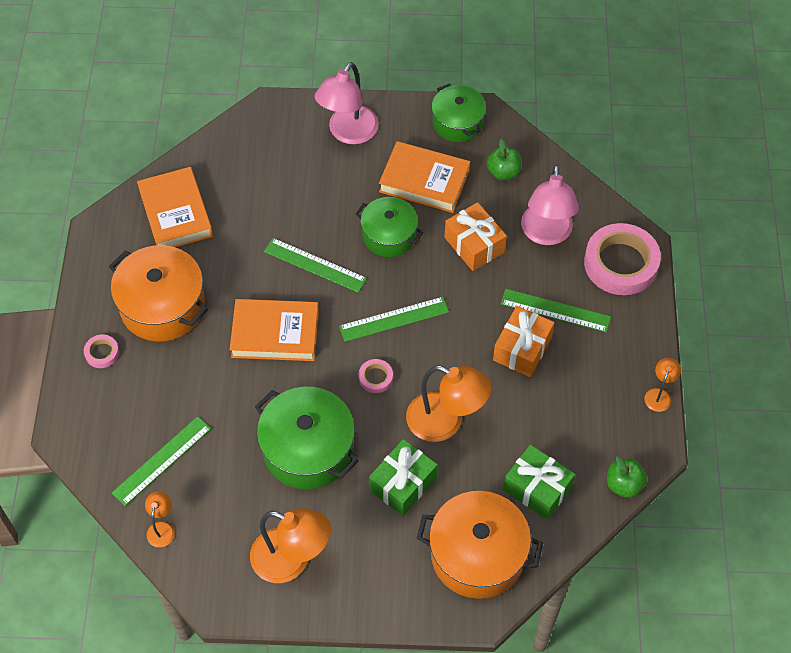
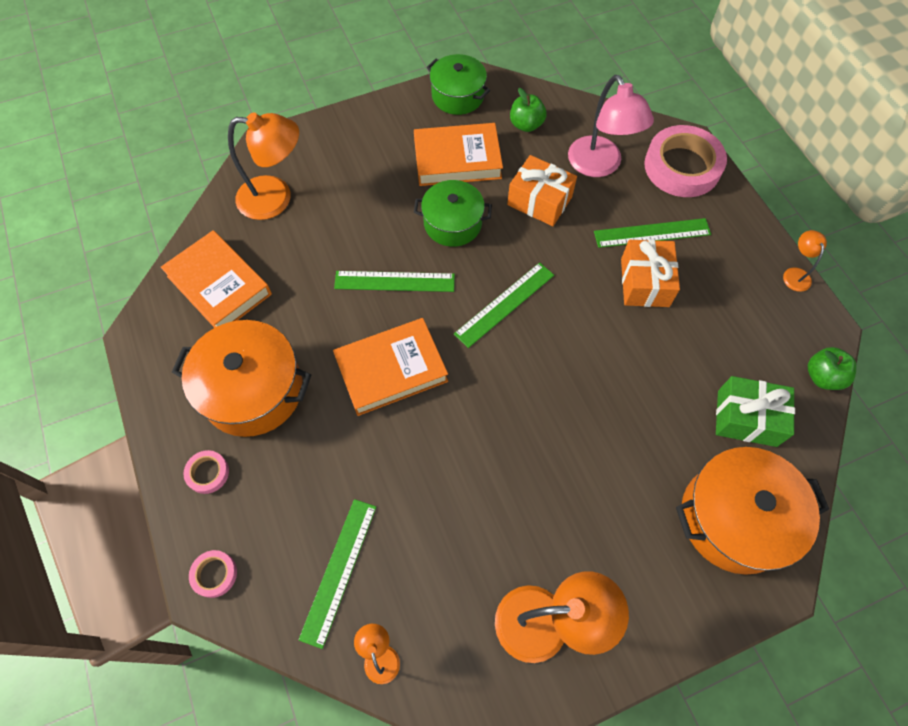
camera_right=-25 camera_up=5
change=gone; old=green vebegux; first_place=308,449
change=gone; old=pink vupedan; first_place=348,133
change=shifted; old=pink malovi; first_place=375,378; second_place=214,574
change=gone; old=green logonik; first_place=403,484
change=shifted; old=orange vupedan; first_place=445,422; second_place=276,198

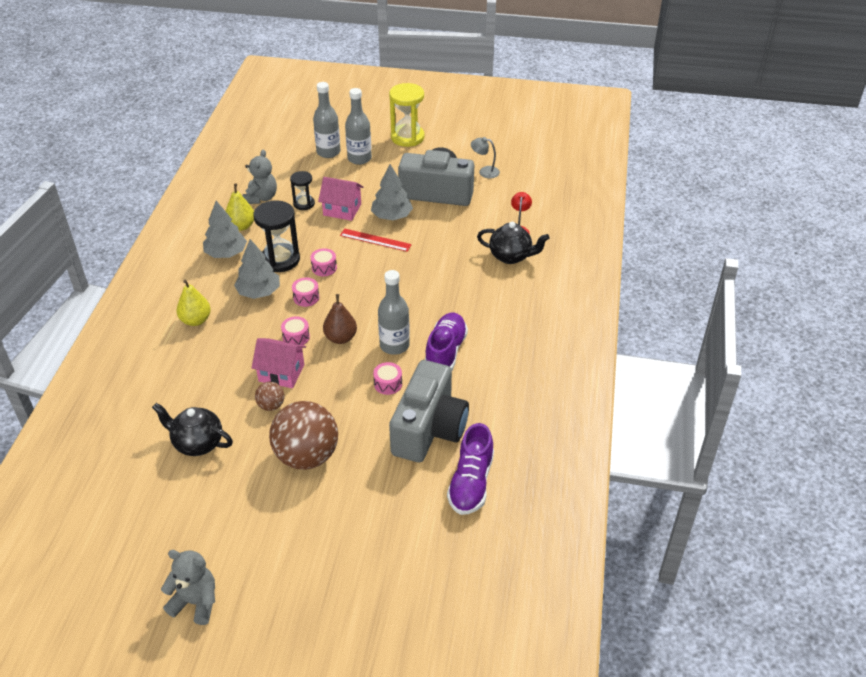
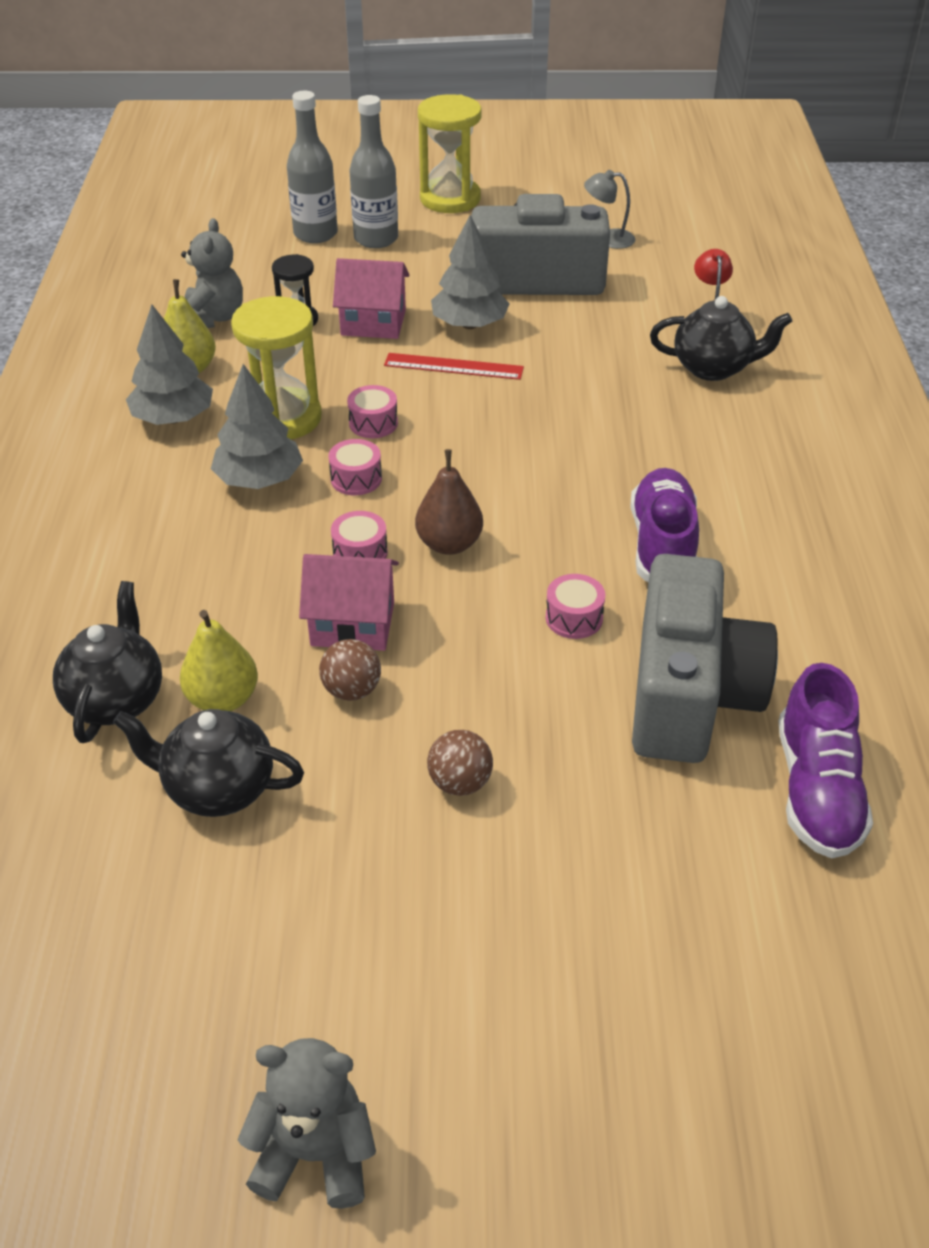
camera_right=-10 camera_up=0
change=shifted; old=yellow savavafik; first_place=196,320; second_place=223,699
change=repainted; old=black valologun; new=yellow valologun; first_place=280,260; second_place=283,418
change=scaled; old=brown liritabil; first_place=307,456; second_place=460,783; factor=0.45
change=gone; old=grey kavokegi; first_place=394,345
change=new; new=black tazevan; second_place=116,700

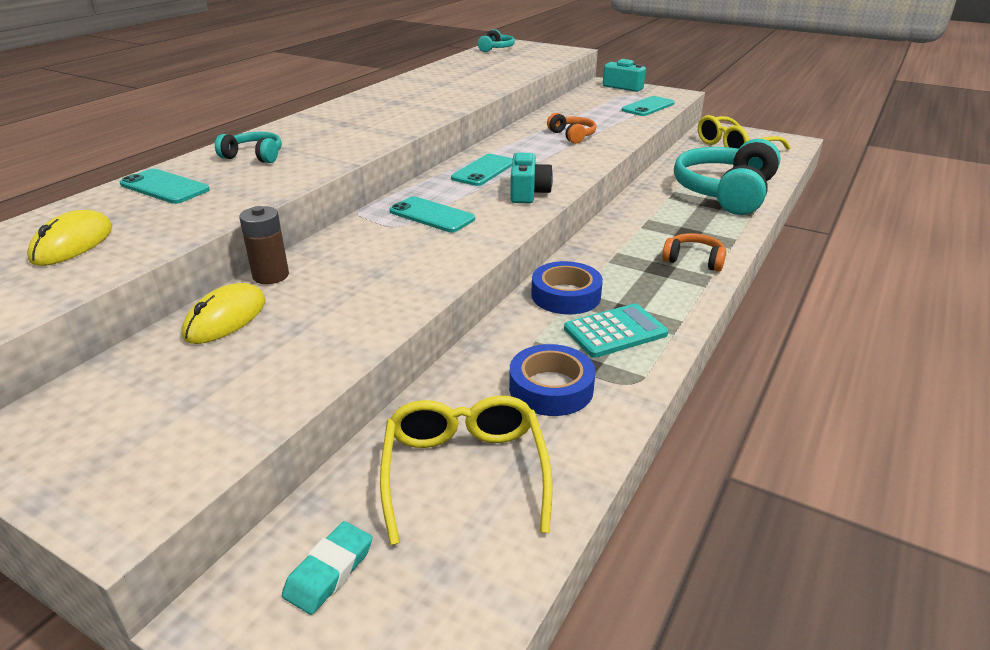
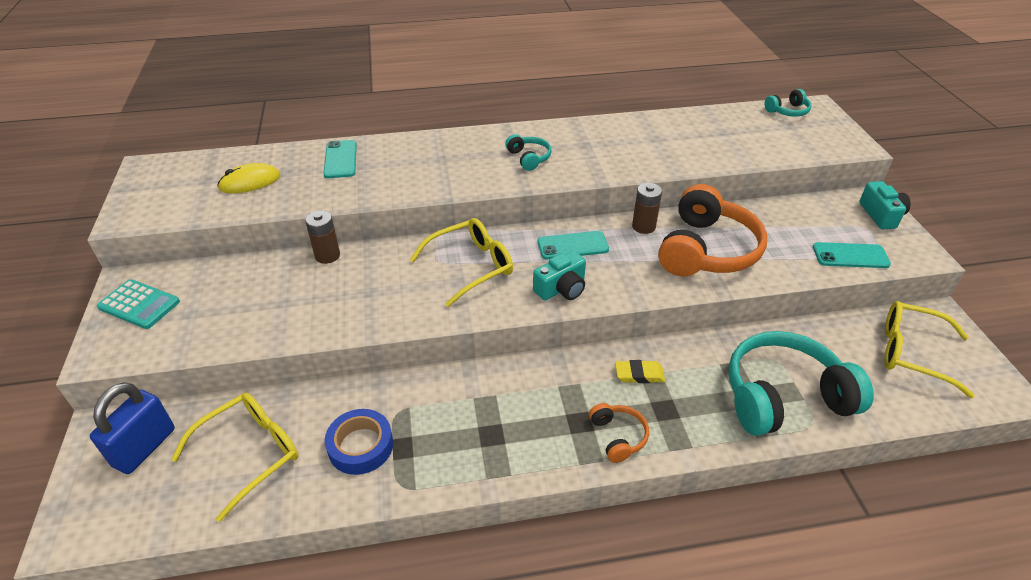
camera_right=50 camera_up=10
change=gone; old=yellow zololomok; first_place=225,318
change=shifted; old=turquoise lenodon; first_place=254,156; second_place=529,158
change=swapped; old=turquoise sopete; new=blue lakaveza; first_place=329,571; second_place=144,447
change=swapped; old=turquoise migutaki; new=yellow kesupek; first_place=432,215; second_place=471,266
change=gone; old=blue malovi; first_place=566,295
change=scaled; old=orange lenodon; first_place=572,136; second_place=706,250; factor=2.19
change=shifted; old=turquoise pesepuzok; first_place=615,332; second_place=139,305
change=new; new=yellow sopete; second_place=639,374
change=new; new=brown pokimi; second_place=643,226

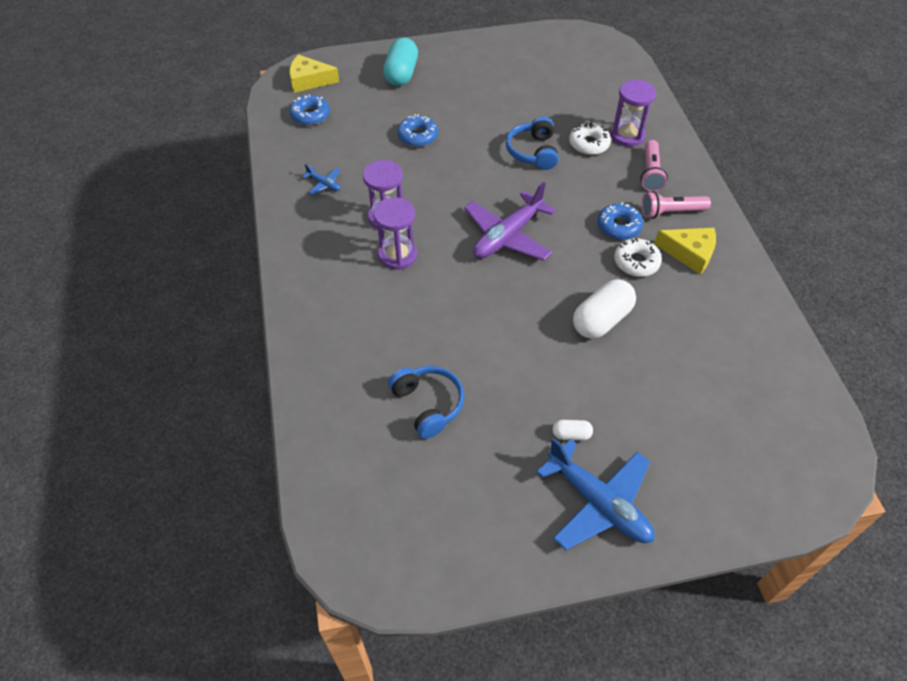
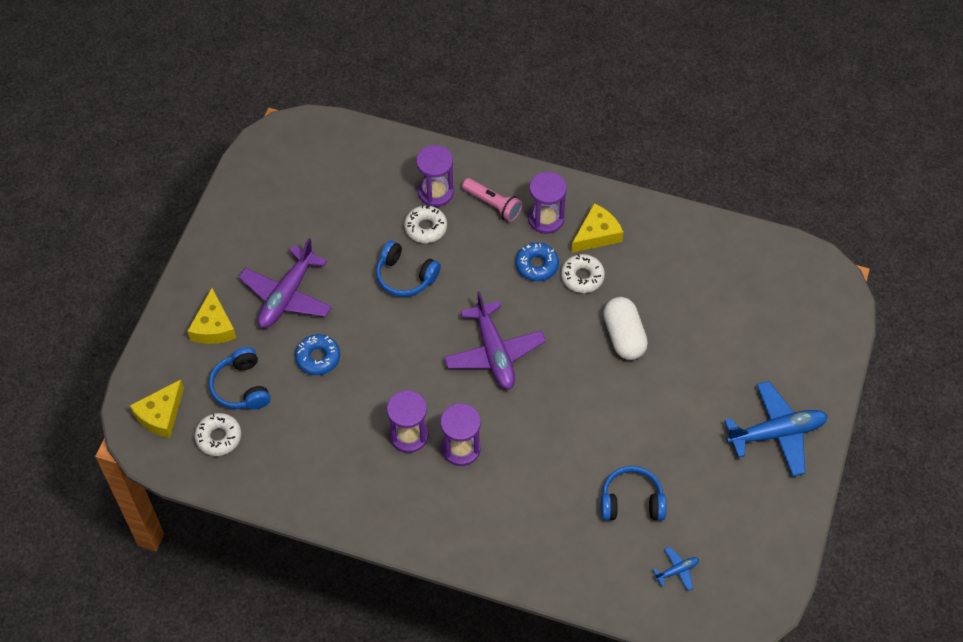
camera_right=-60 camera_up=5
change=repainted; old=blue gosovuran; new=white gosovuran; first_place=310,115; second_place=218,437
change=shifted; old=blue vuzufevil; first_place=324,184; second_place=677,571
change=swapped; old=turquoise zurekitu; new=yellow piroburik; first_place=401,74; second_place=213,327
change=gone; old=white zurekitu; first_place=571,434
change=swapped; old=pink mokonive; new=purple valologun; first_place=671,212; second_place=546,219
change=new; new=blue lenodon; second_place=241,387
change=new; new=purple vuzufevil; second_place=287,296

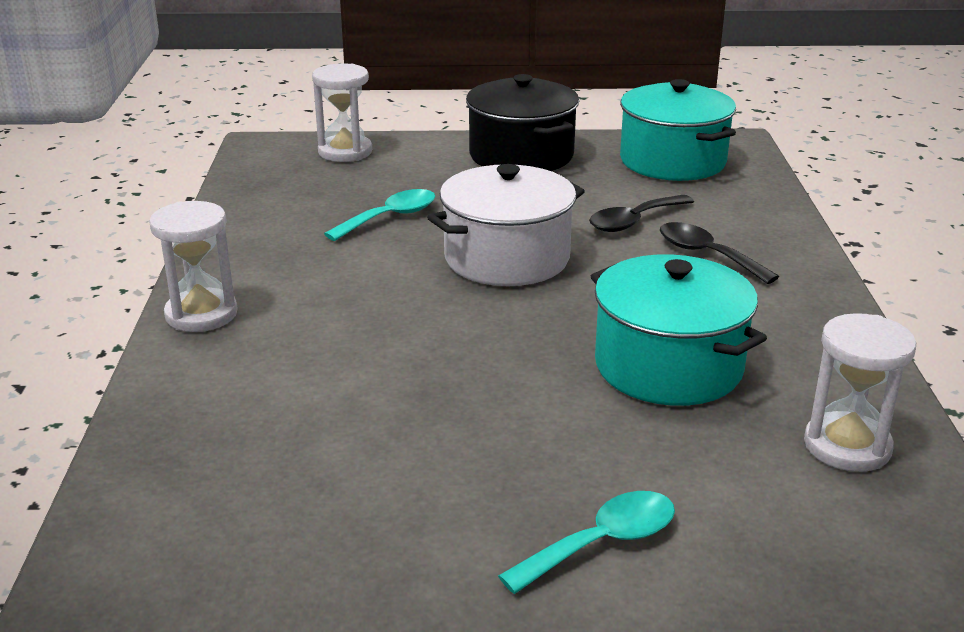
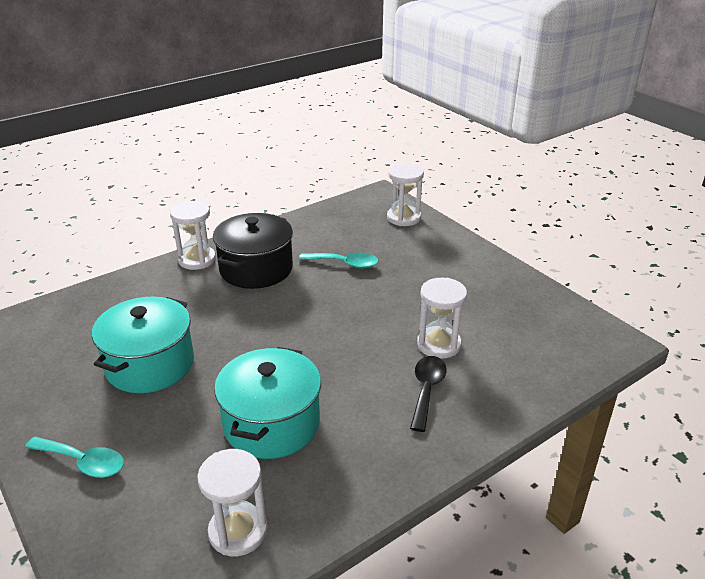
camera_right=55 camera_up=5
change=gone; old=white vebegux; first_place=507,258
change=shifted; old=black vebegux; first_place=521,155; second_place=256,269
change=swapped; old=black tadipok; new=white valologun; first_place=634,221; second_place=439,344
change=shifted; old=turquoise vebegux; first_place=672,161; second_place=150,364

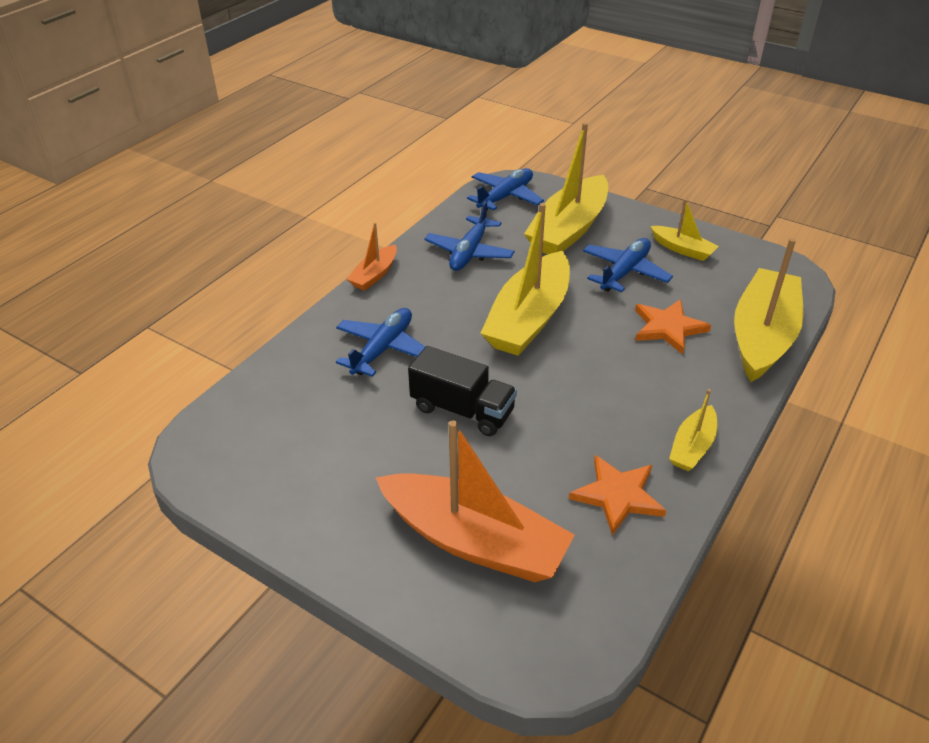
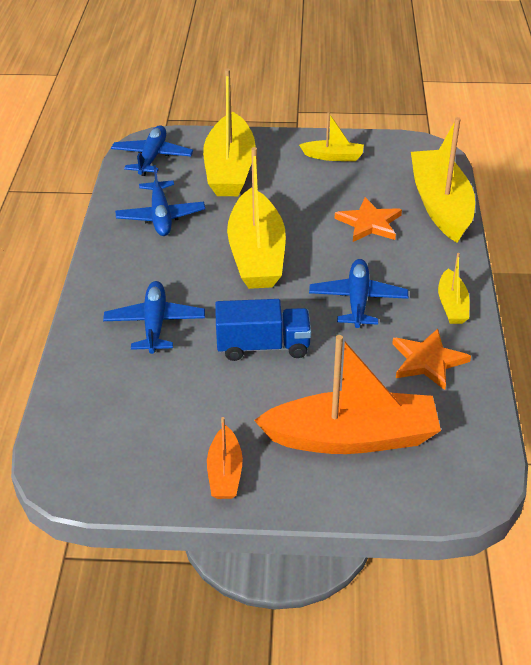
camera_right=-30 camera_up=0
change=shifted; old=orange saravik; first_place=374,275; second_place=225,472
change=repainted; old=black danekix; new=blue danekix; first_place=462,410; second_place=263,346
change=shifted; old=blue vuzufevil; first_place=625,272; second_place=358,300

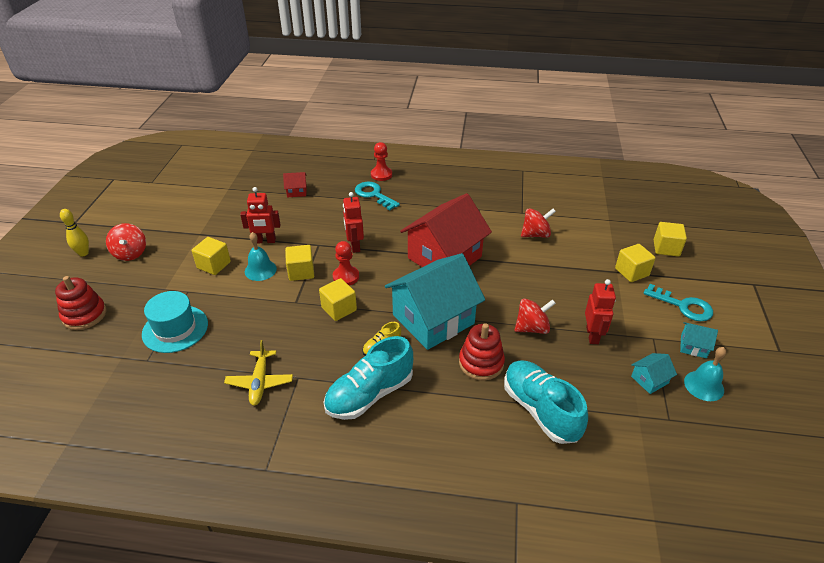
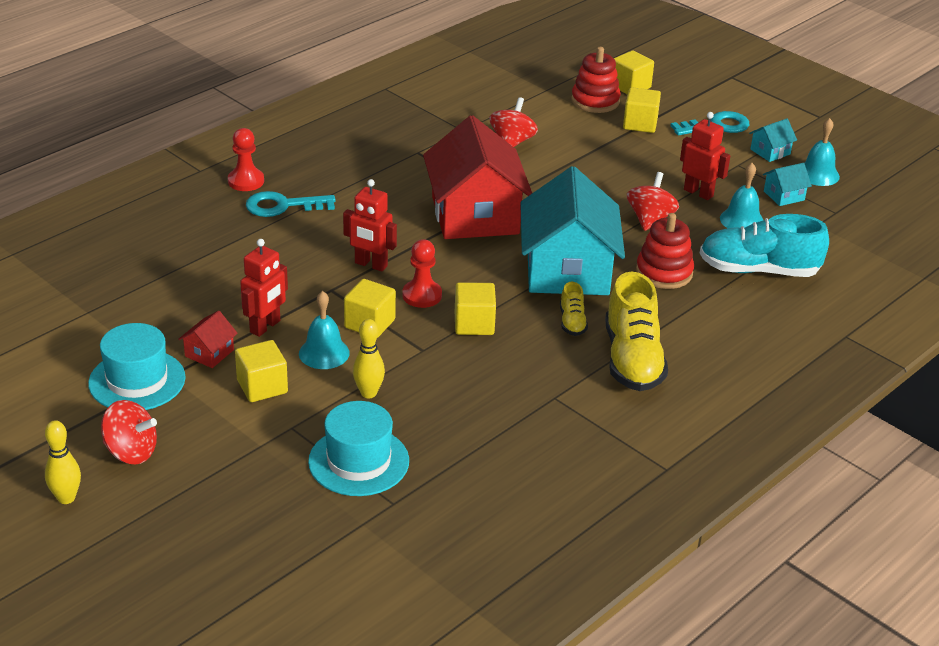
camera_right=-55 camera_up=-5
change=shifted; old=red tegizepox; first_place=84,315; second_place=595,101
change=gone; old=yellow vuzufevil; first_place=260,382
change=shifted; old=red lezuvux; first_place=297,191; second_place=209,353
change=repainted; old=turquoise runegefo; new=yellow runegefo; first_place=369,394; second_place=632,359
change=rotated; old=turquoise lezuvux; first_place=649,380; second_place=784,196; degrees=60
change=new; new=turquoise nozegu; second_place=137,380
change=new; new=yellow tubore; second_place=368,393
change=new; new=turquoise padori; second_place=742,220

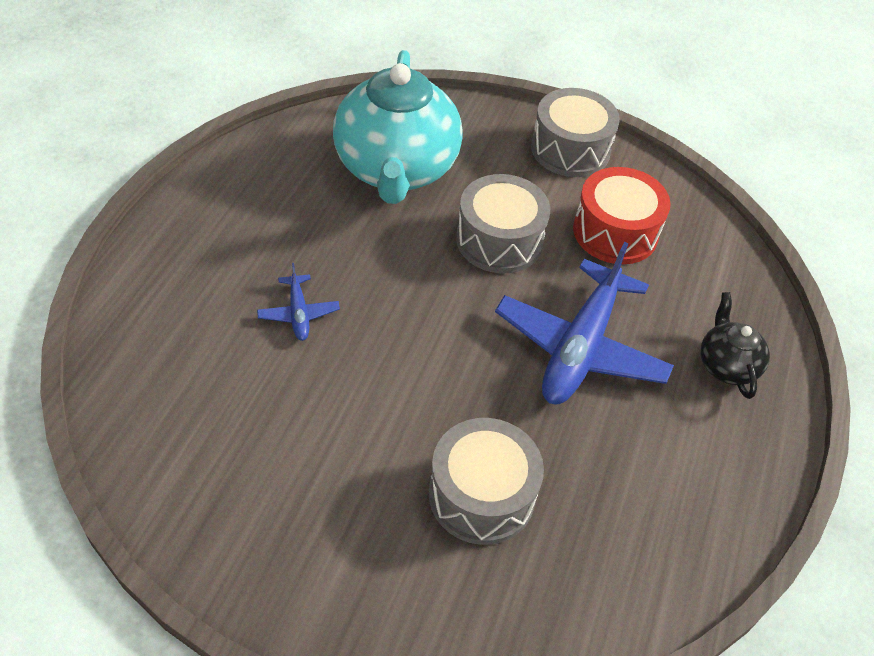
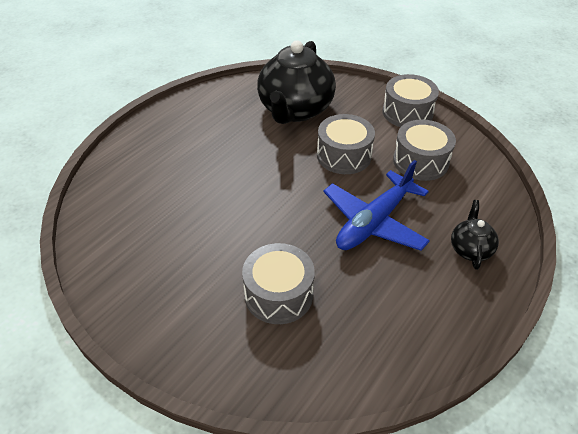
camera_right=20 camera_up=-5
change=gone; old=blue vuzufevil; first_place=298,313
change=repainted; old=turquoise tazevan; new=black tazevan; first_place=396,169; second_place=295,110
change=repainted; old=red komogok; new=grey komogok; first_place=615,232; second_place=420,161

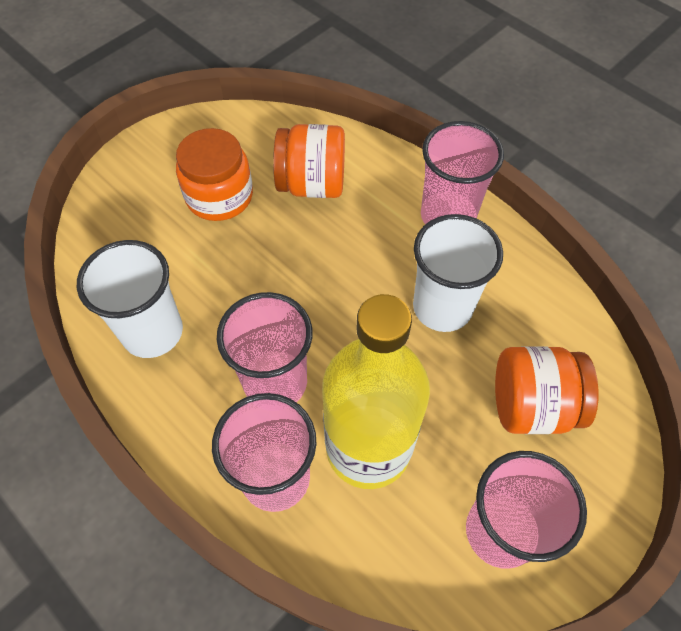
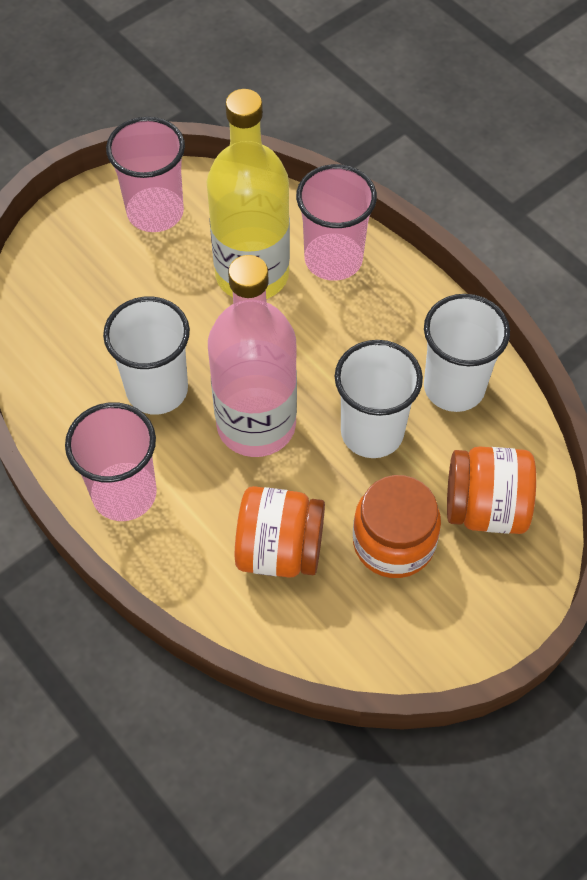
camera_right=-175 camera_up=0
change=gone; old=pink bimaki; first_place=275,382
change=shifted; old=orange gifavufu; first_place=532,405; second_place=485,508
change=new; new=pink kavokegi; second_place=256,425
change=new; new=white bimaki; second_place=372,432

